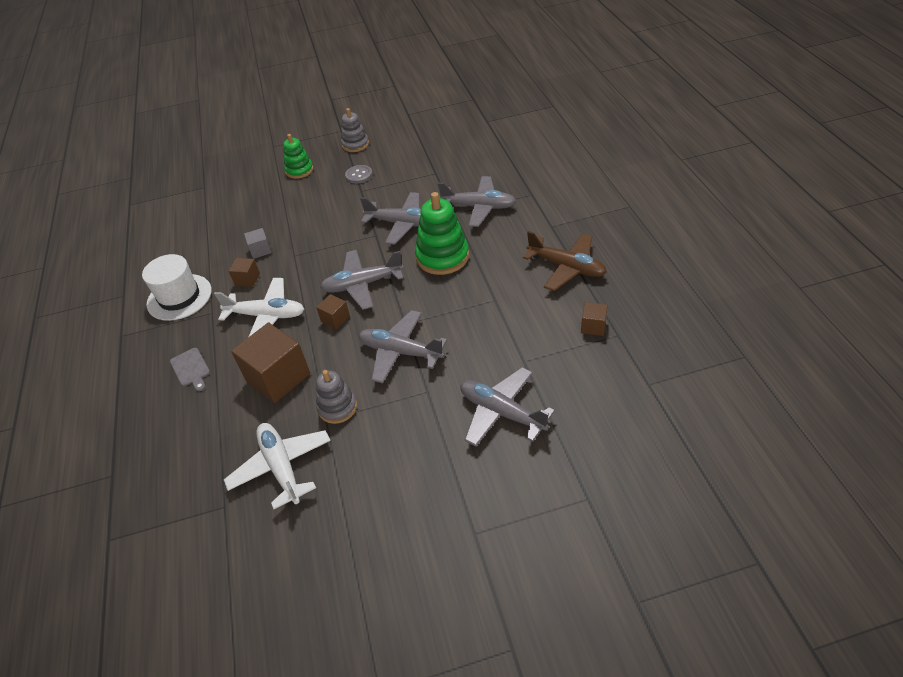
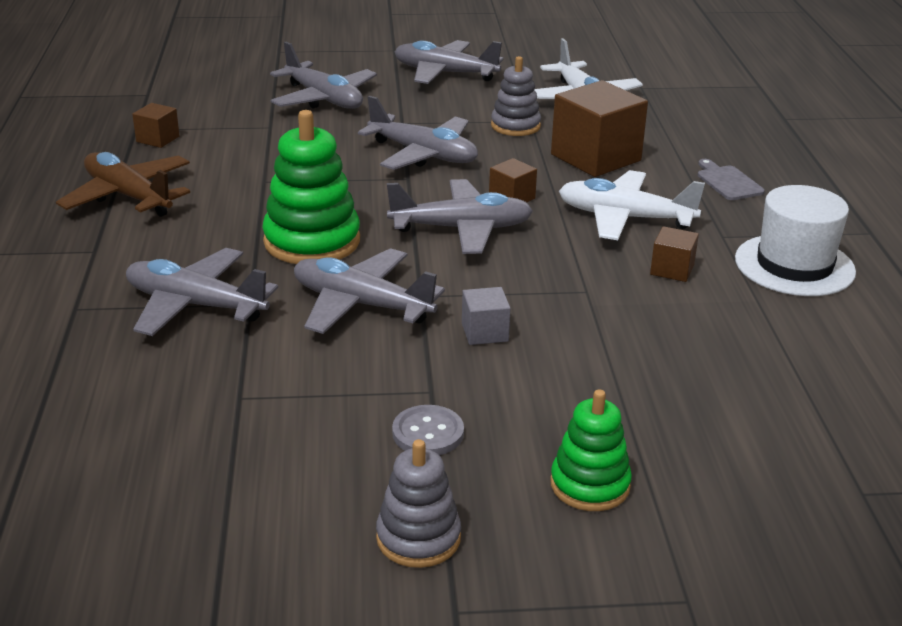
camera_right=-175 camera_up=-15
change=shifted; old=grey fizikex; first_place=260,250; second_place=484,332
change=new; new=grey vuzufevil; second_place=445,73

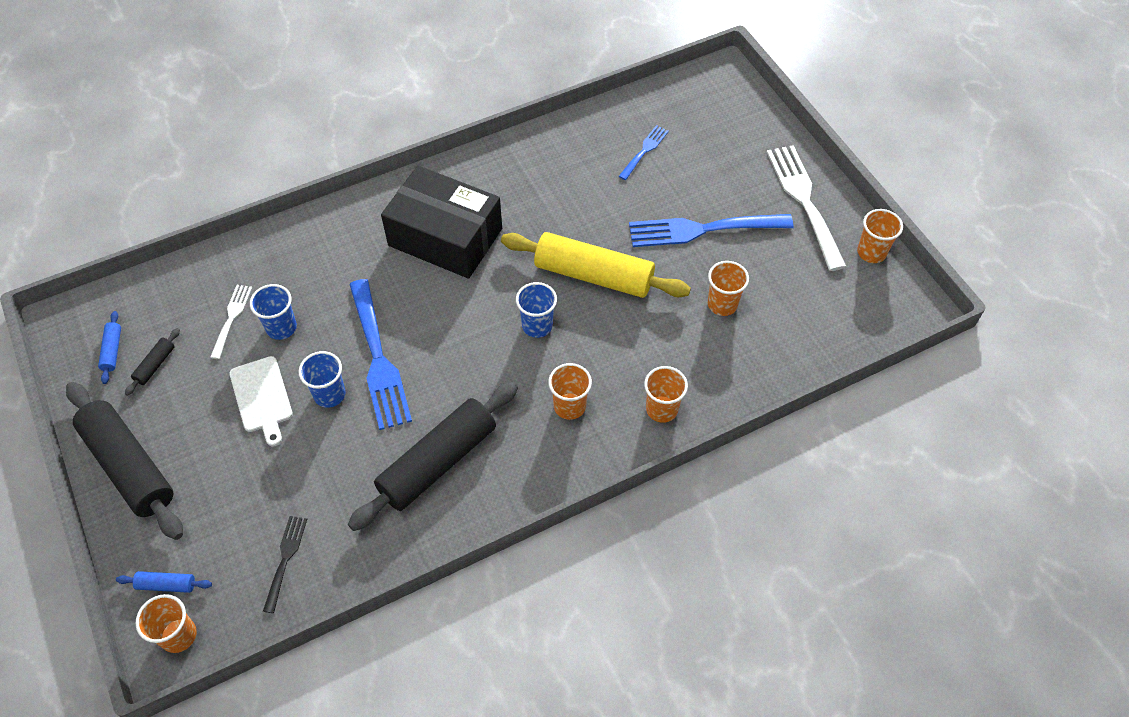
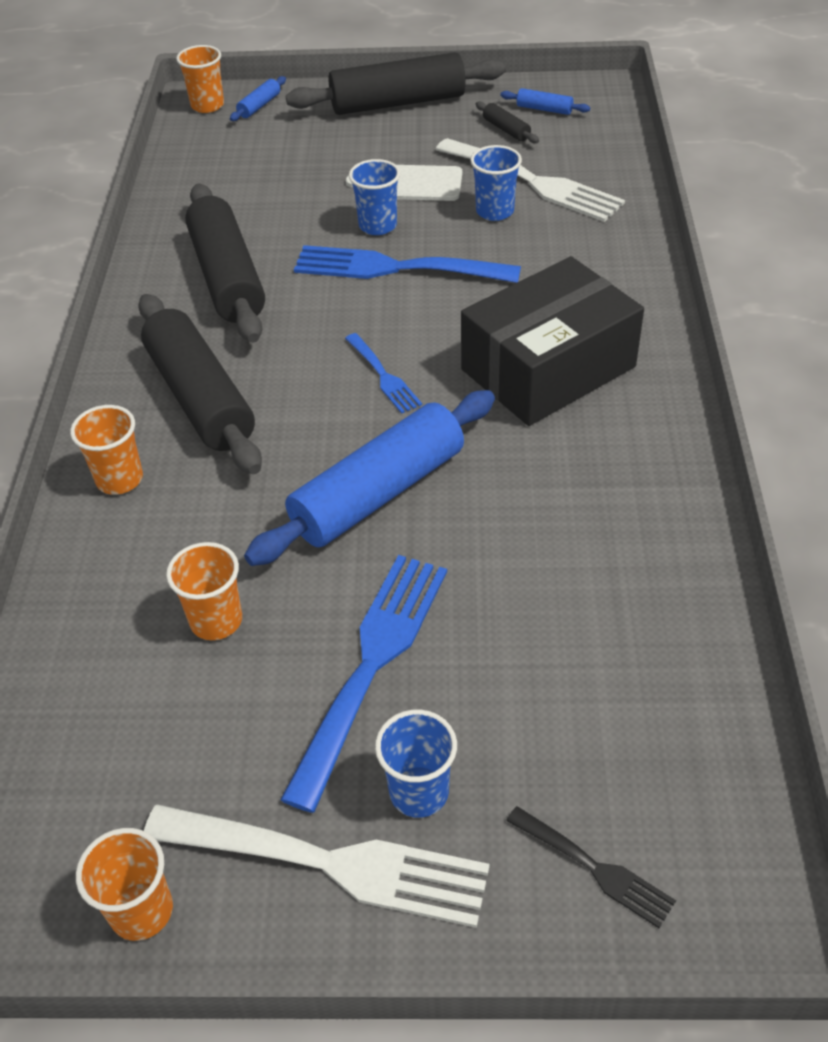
camera_right=120 camera_up=-10
change=scaled; old=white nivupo; first_place=232,318; second_place=533,182; factor=1.94
change=shifted; old=black nivupo; first_place=285,559; second_place=594,868
change=repainted; old=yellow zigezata; new=blue zigezata; first_place=594,275; second_place=378,493
change=shifted; old=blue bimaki; first_place=537,326; second_place=419,792
change=swapped; old=orange bimaki; new=black zigezata; first_place=569,406; second_place=200,397
change=shifted; old=blue nivupo; first_place=644,151; second_place=383,376

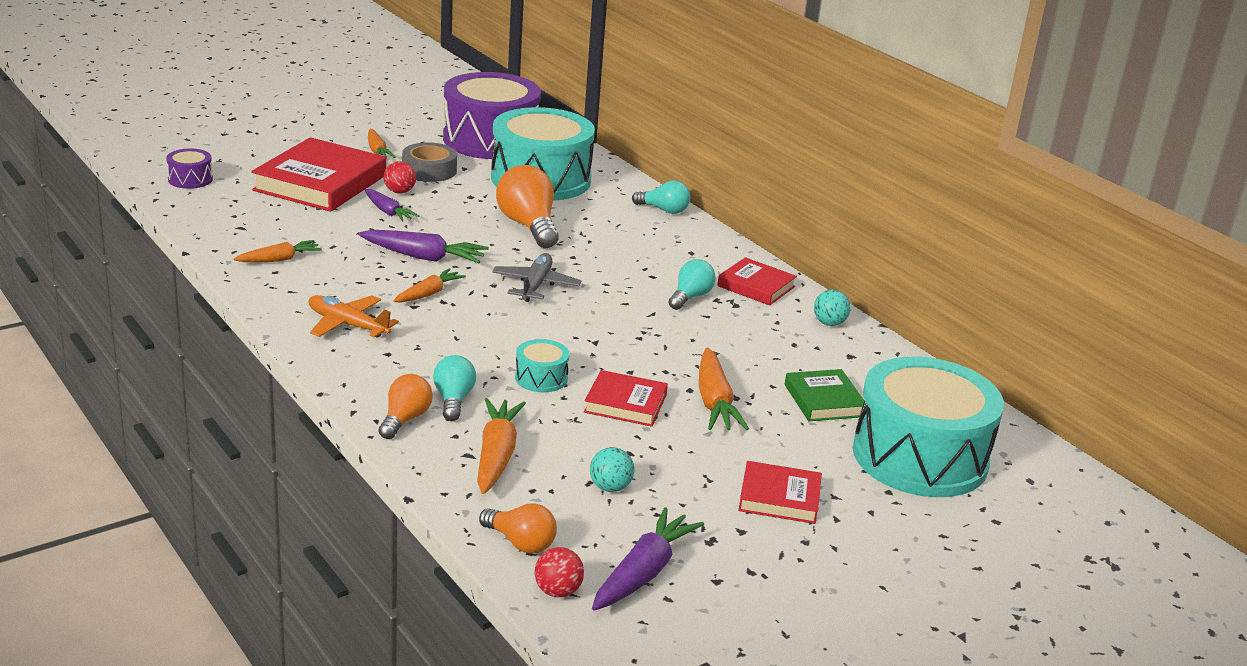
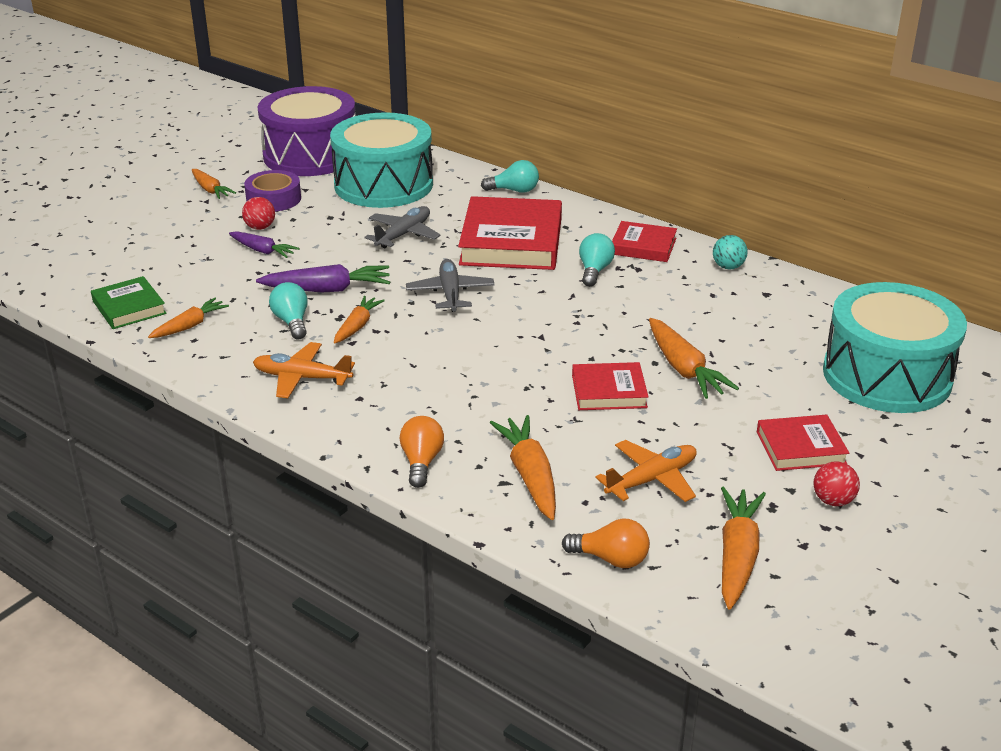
camera_right=-15 camera_up=5
change=gone; old=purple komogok; first_place=190,179
change=shifted; old=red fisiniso; first_place=320,183; second_place=511,241
change=repainted; old=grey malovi; new=purple malovi; first_place=429,170; second_place=273,199
change=shifted; old=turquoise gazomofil; first_place=453,400; second_place=292,322
change=swapped; old=orange gazomofil; new=grey vuzufevil; first_place=528,226; second_place=403,234
change=gone; old=turquoise komogok; first_place=541,378
change=shifted; old=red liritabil; first_place=557,591; second_place=833,501
change=swapped; old=turquoise liritabil; new=orange vuzufevil; first_place=610,487; second_place=652,479
change=repainted; old=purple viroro; new=orange viroro; first_place=643,572; second_place=737,556
change=shifted; old=green fisiniso; first_place=824,400; second_place=129,307

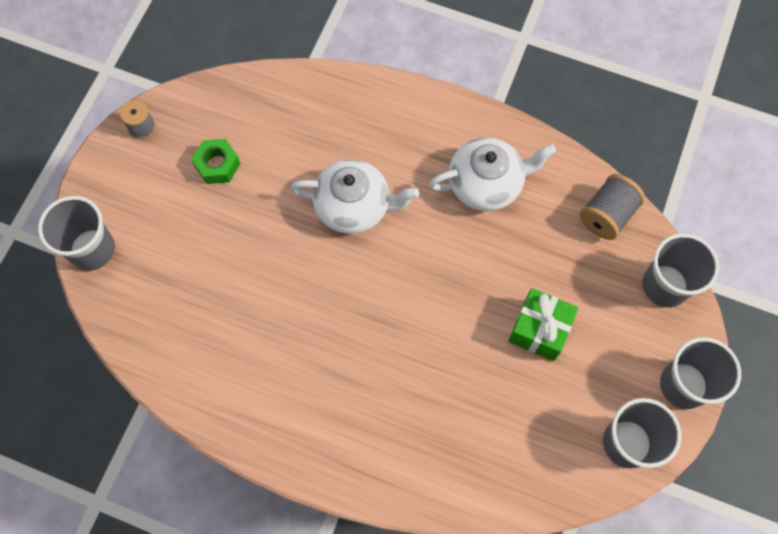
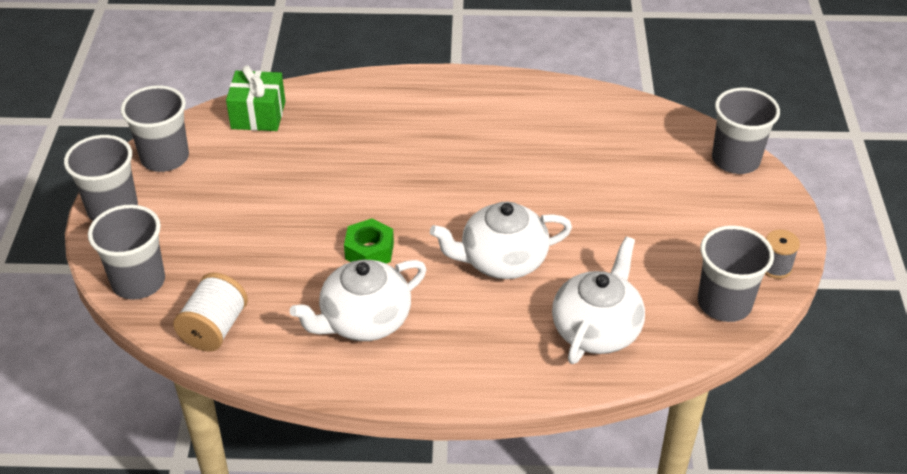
camera_right=160 camera_up=-25
change=shifted; old=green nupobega; first_place=217,165; second_place=369,251
change=shifted; old=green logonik; first_place=539,330; second_place=258,115
change=repainted; old=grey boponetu; new=white boponetu; first_place=607,215; second_place=214,328
change=new; new=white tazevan; second_place=597,329
change=new; new=grey bimaki; second_place=724,303

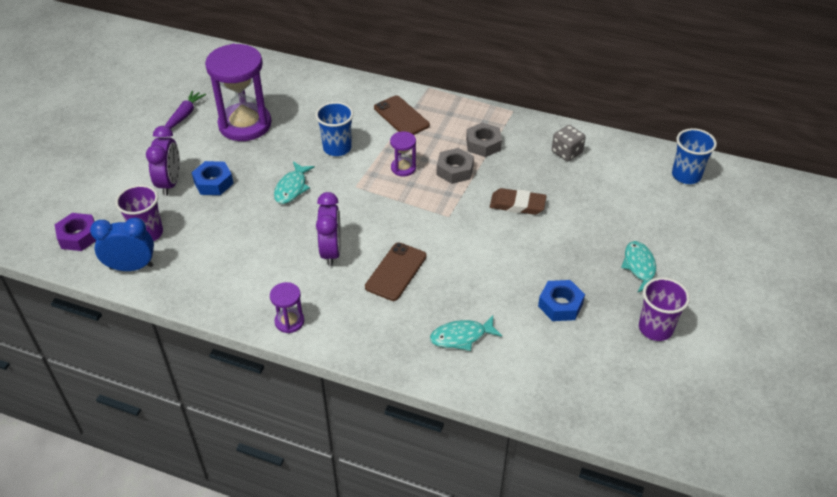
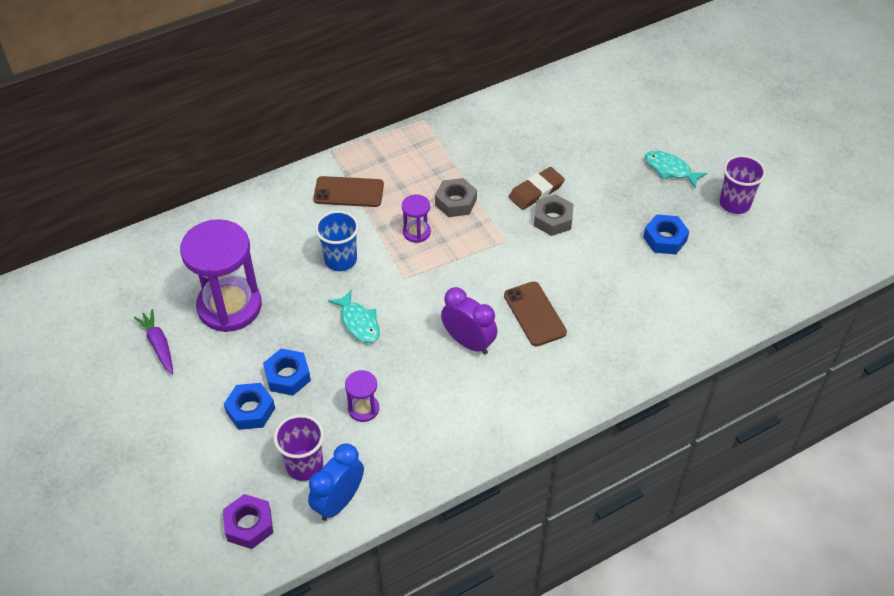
camera_right=-50 camera_up=5
change=swapped; old=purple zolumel; new=blue nupobega; first_place=170,183; second_place=250,410
change=shifted; old=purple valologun; first_place=289,321; second_place=363,409
change=gone; old=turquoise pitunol; first_place=461,337
change=shifted; old=grey nupobega; first_place=483,144; second_place=553,219
change=gone; old=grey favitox; first_place=566,152
change=gone; old=blue bimaki; first_place=686,175

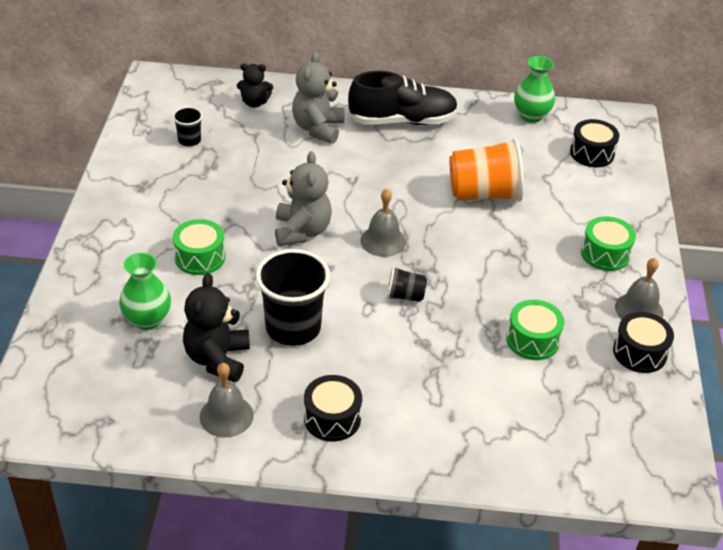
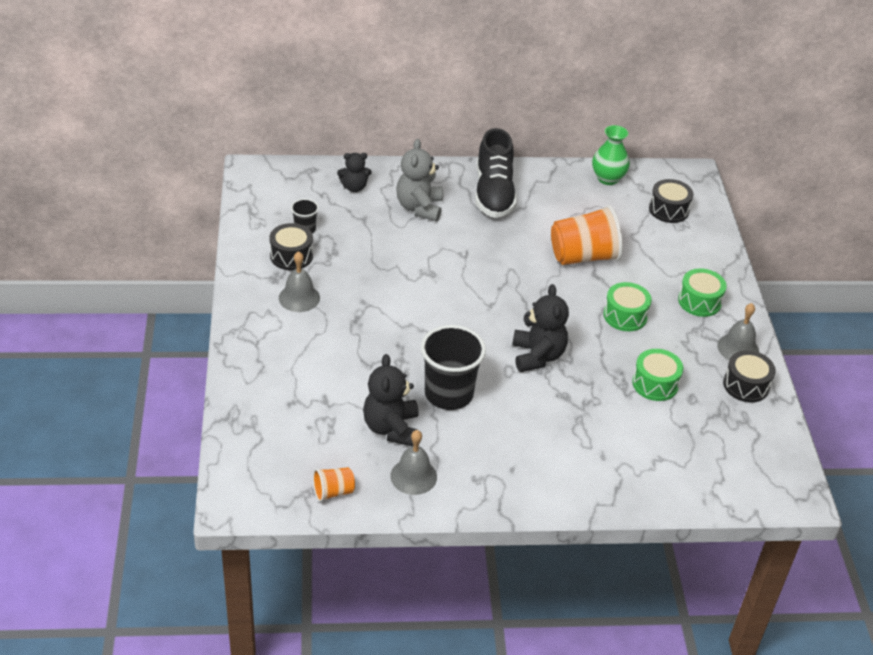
camera_right=-10 camera_up=0
change=gone; old=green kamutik; first_place=147,320
change=shifted; old=green komogok; first_place=200,257; second_place=625,316
change=gone; old=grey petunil; first_place=302,231
change=shifted; old=black komogok; first_place=332,418; second_place=291,256
change=rotated; old=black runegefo; first_place=402,121; second_place=494,193; degrees=105
change=shifted; old=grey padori; first_place=383,241; second_place=299,298
change=swapped; old=black bimaki; new=black petunil; first_place=404,296; second_place=537,356
change=new; new=orange bimaki; second_place=333,492

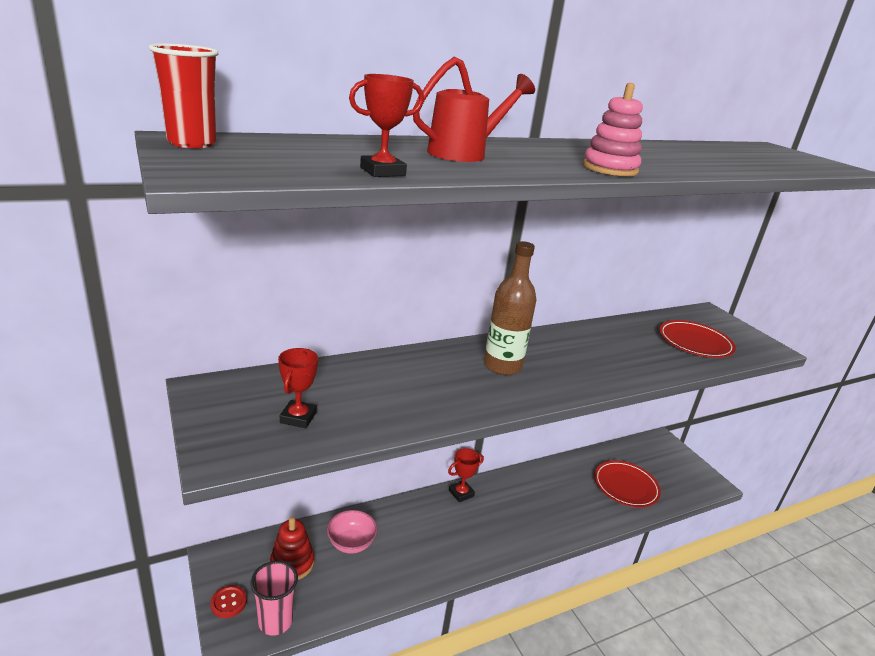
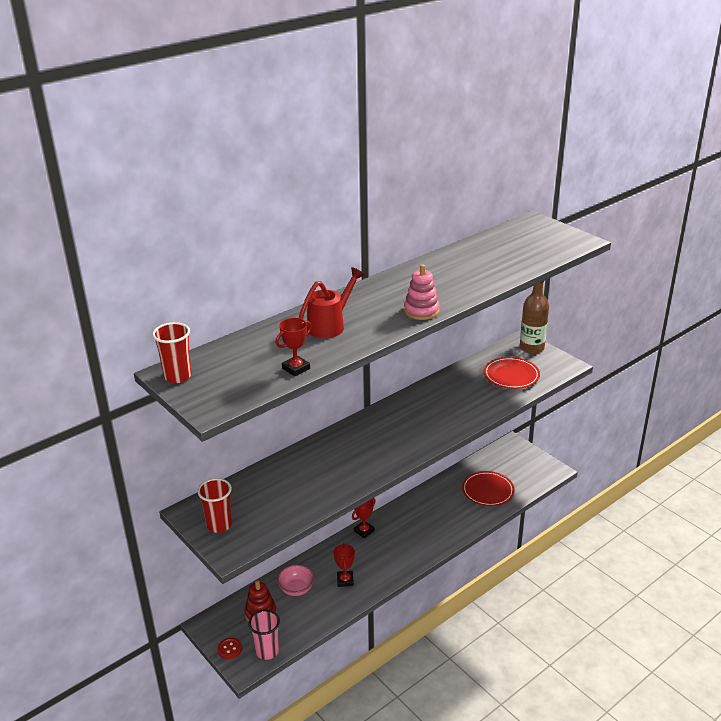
camera_right=-10 camera_up=5
change=shifted; old=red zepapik; first_place=298,417; second_place=345,580
change=shifted; old=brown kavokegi; first_place=502,366; second_place=531,348
change=new; new=red bimaki; second_place=219,525

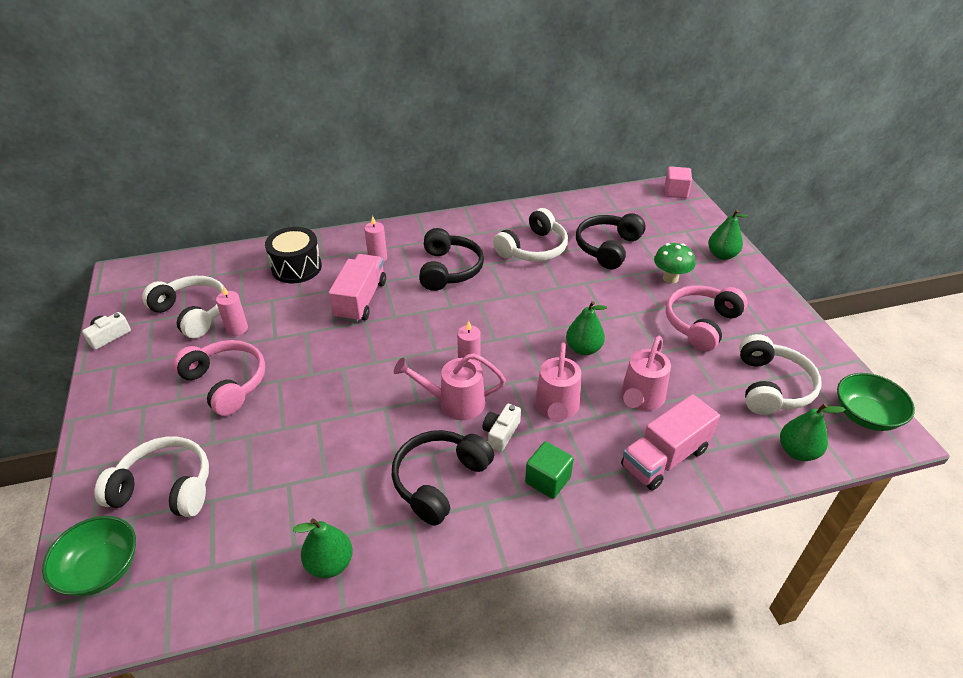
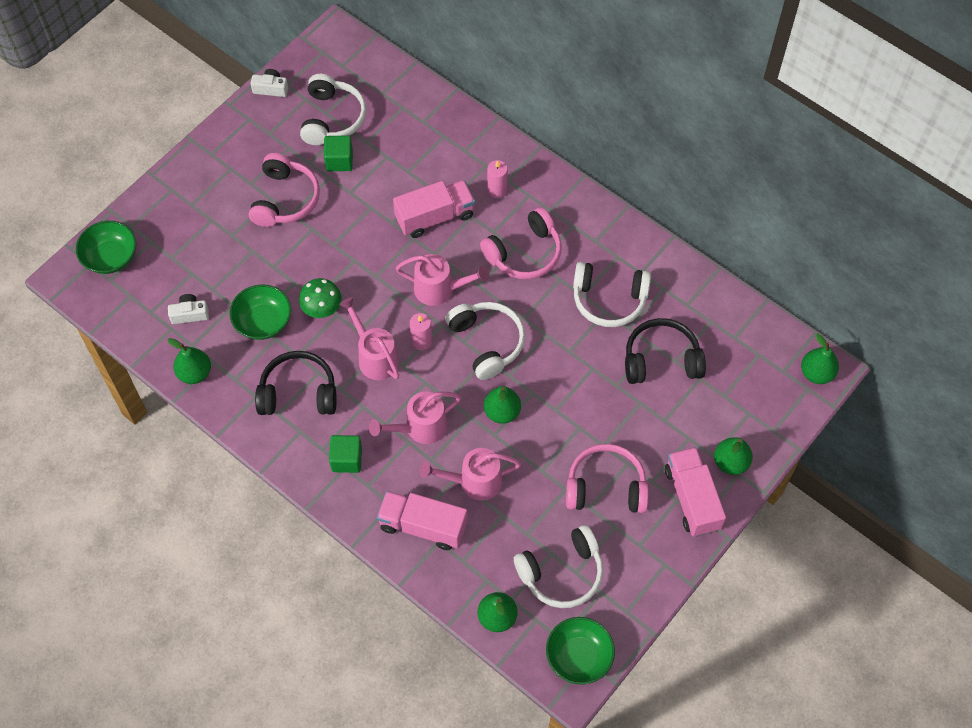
camera_right=55 camera_up=20
change=shifted; old=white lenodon; first_place=165,487; second_place=487,342
change=swapped; old=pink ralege; new=green fizikex; first_place=237,329; second_place=339,161
change=gone; old=black komogok; first_place=296,267
change=repainted; old=black lenodon; new=pink lenodon; first_place=449,269; second_place=525,253
change=shifted; old=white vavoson; first_place=501,433; second_place=190,314
change=shifted; old=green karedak; first_place=670,278; second_place=322,310
change=swapped; old=pink fizikex; new=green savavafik; first_place=675,192; second_place=816,373
change=new; new=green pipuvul; second_place=263,321
change=new; new=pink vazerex; second_place=440,289
change=new; new=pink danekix; second_place=692,498

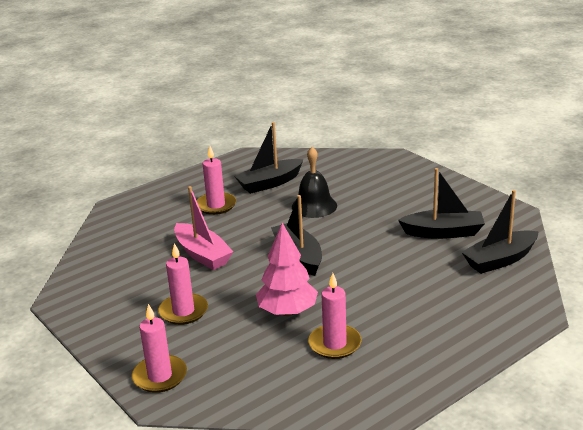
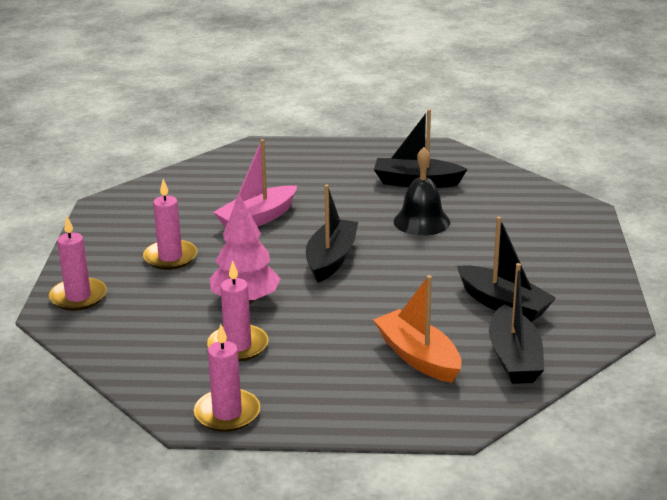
camera_right=40 camera_up=0
change=rotated; old=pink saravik; first_place=202,254; second_place=257,219; degrees=45
change=shifted; old=pink ralege; first_place=216,205; second_place=227,413
change=rotated; old=black saravik; first_place=500,260; second_place=514,358; degrees=-105
change=new; new=orange saravik; second_place=418,357

